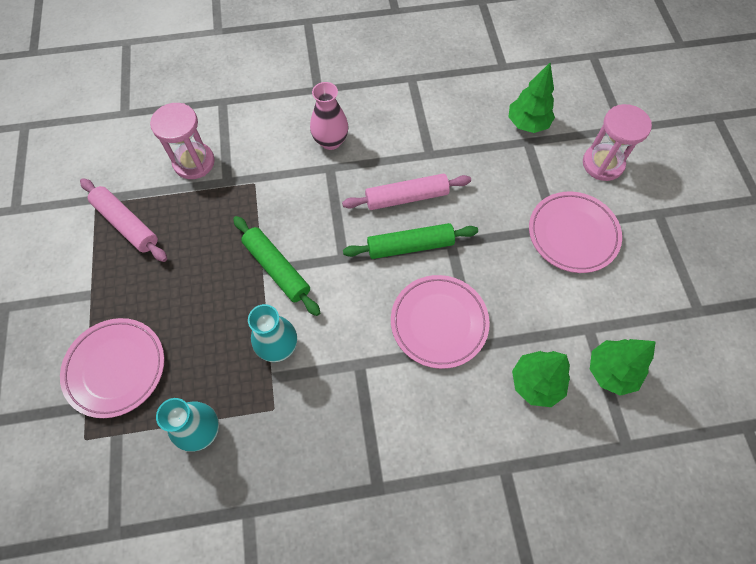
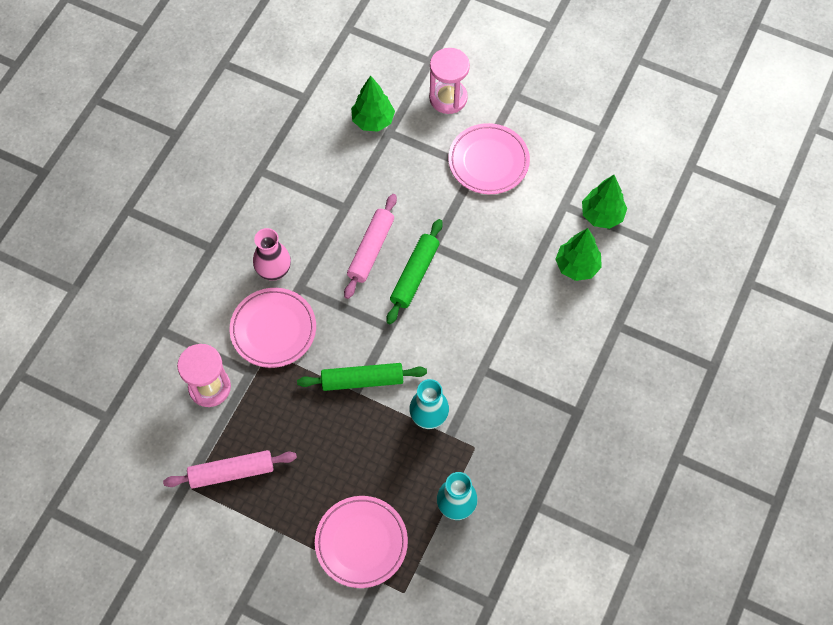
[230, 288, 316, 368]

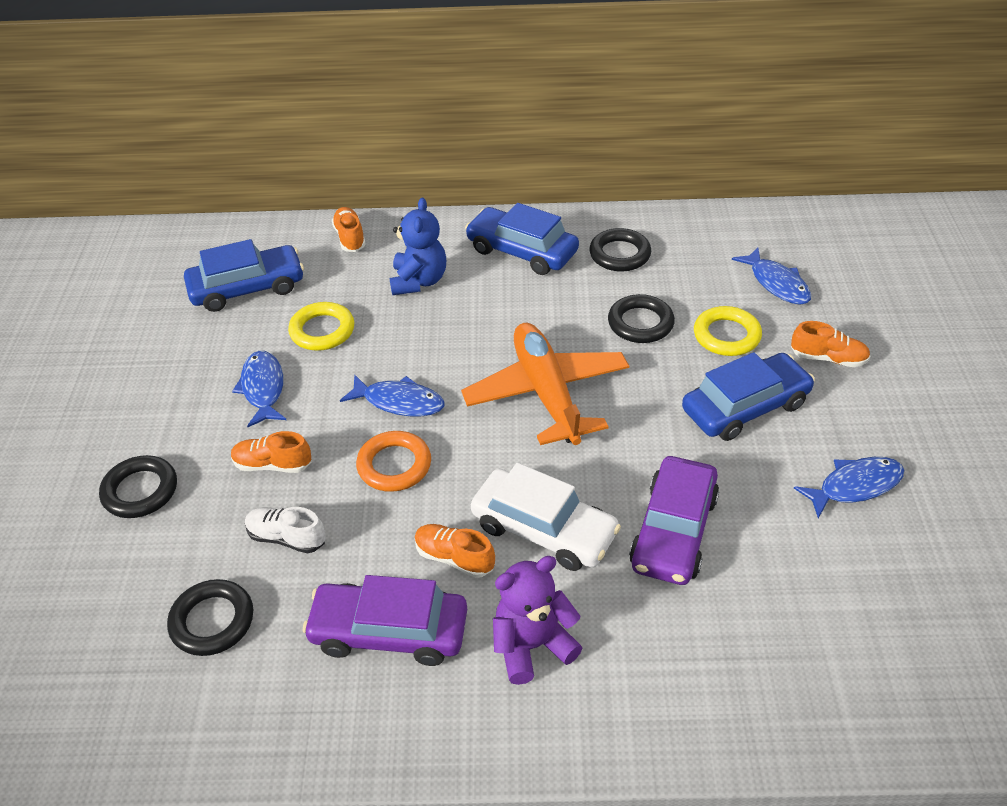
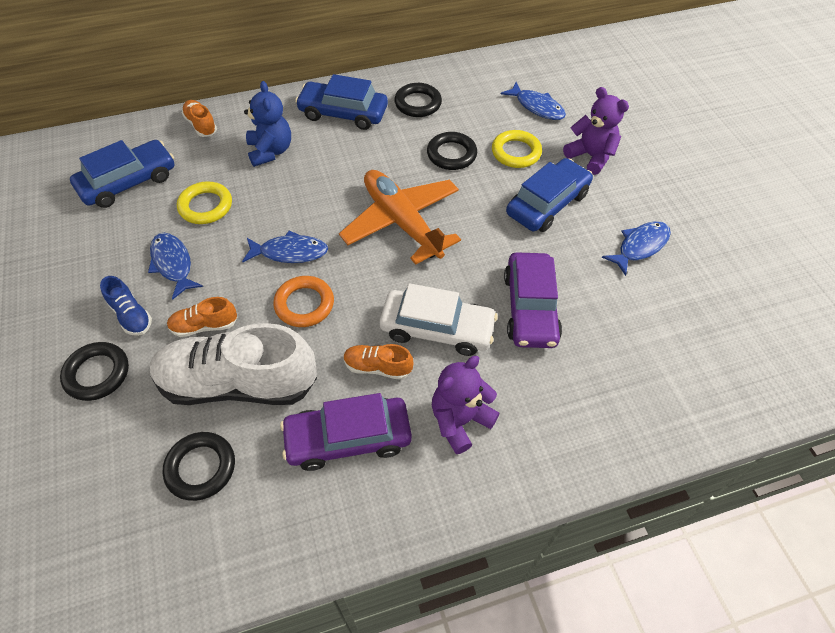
[563, 87, 629, 175]
[150, 323, 317, 405]
[100, 276, 152, 336]

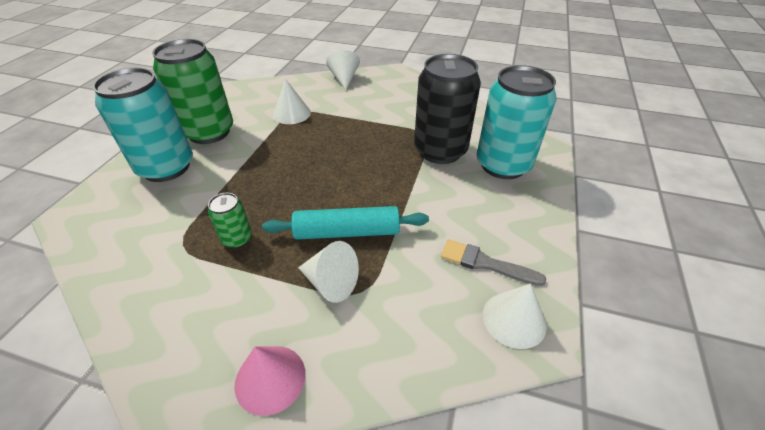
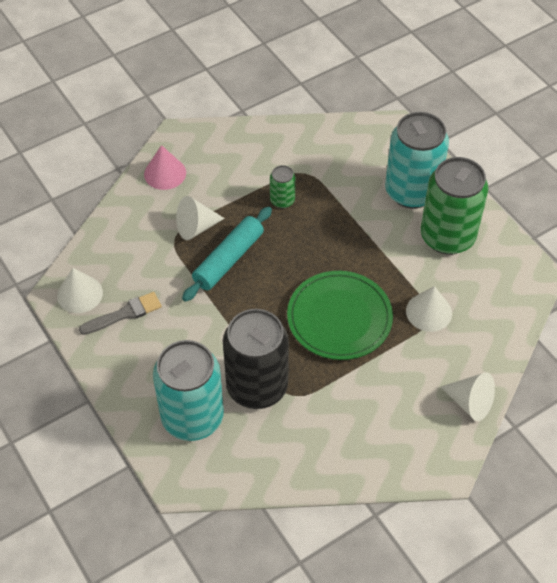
[287, 271, 393, 360]

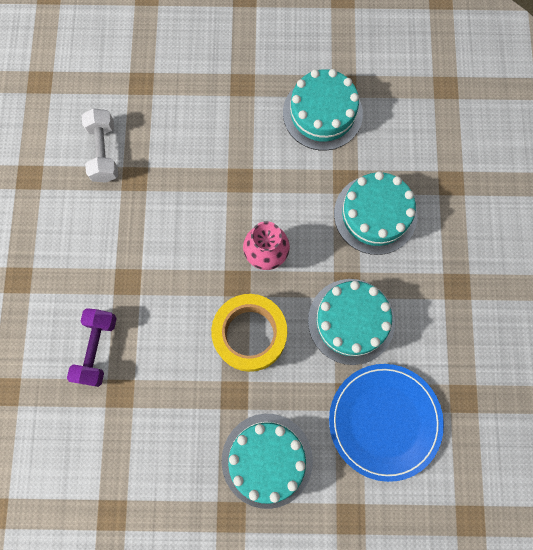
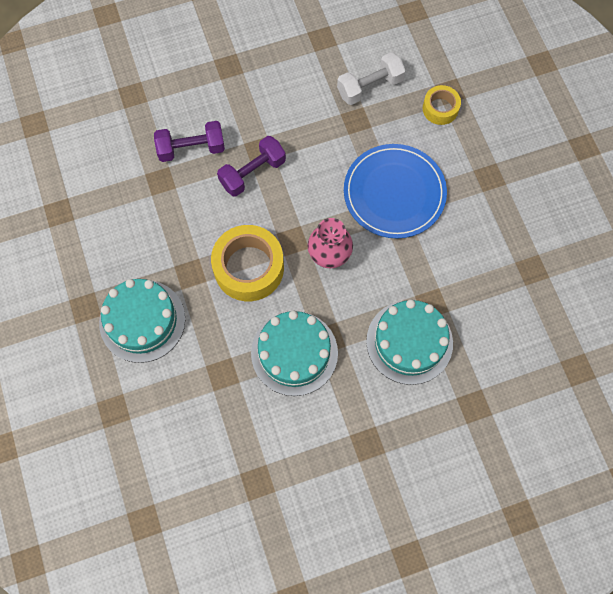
[283, 69, 363, 151] (first image)
[344, 144, 447, 238]
[423, 85, 461, 125]
[217, 136, 286, 197]

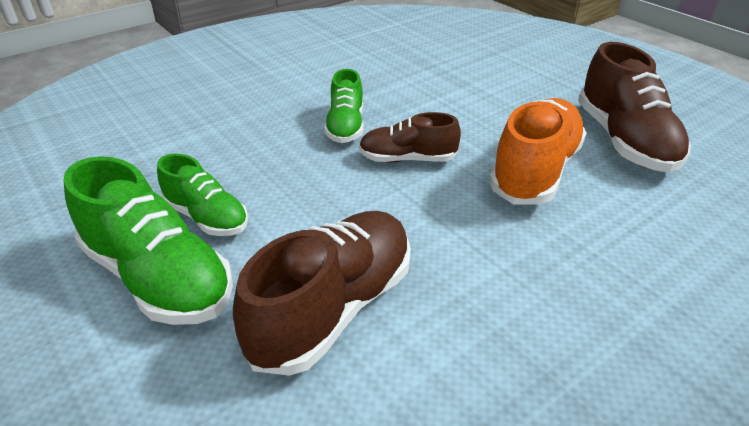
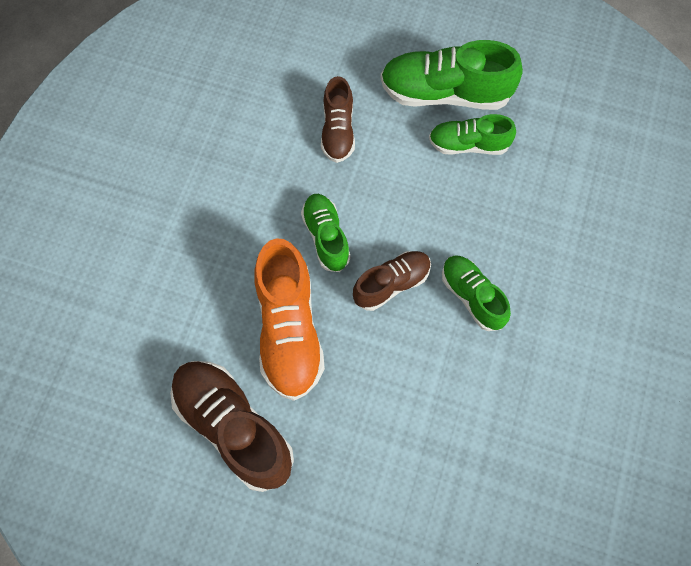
[321, 76, 355, 163]
[301, 194, 351, 272]

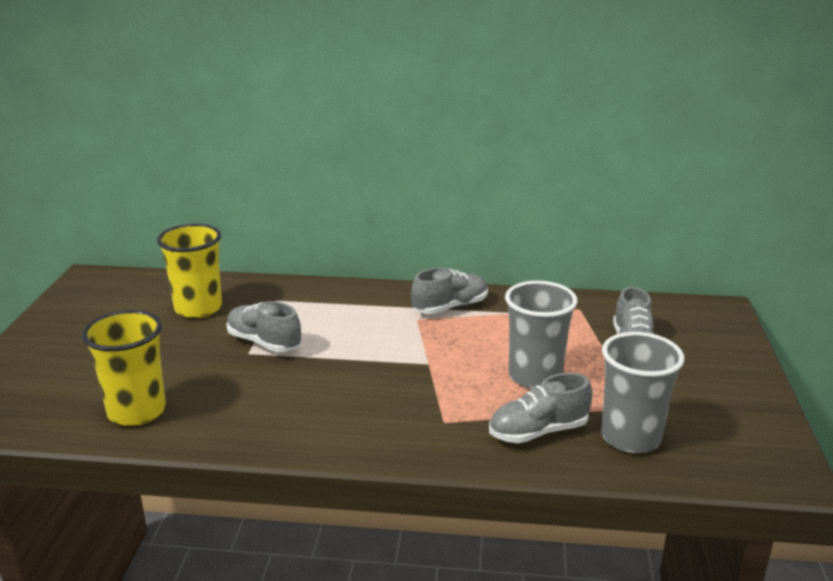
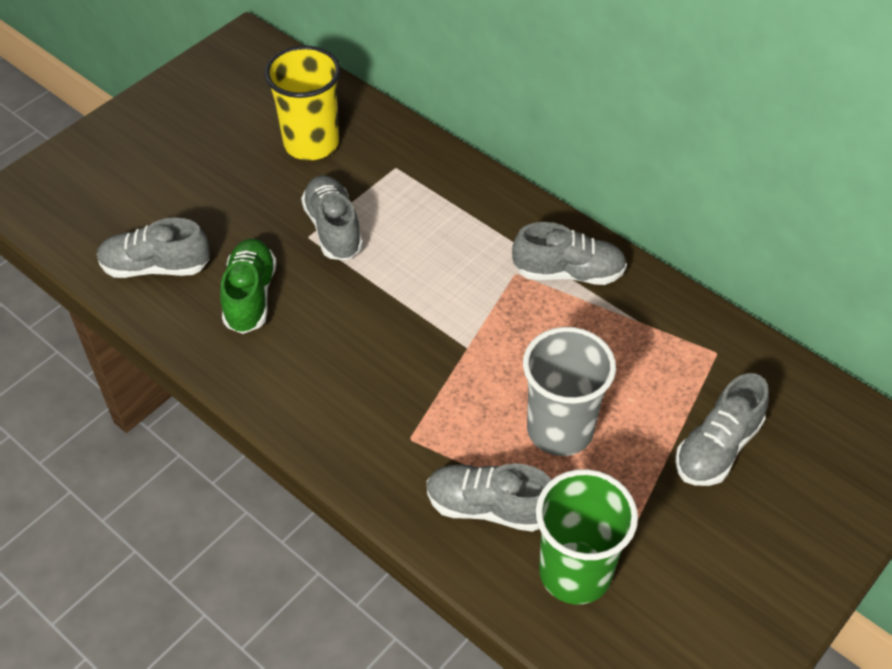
[97, 218, 210, 278]
[536, 469, 638, 604]
[220, 238, 277, 334]

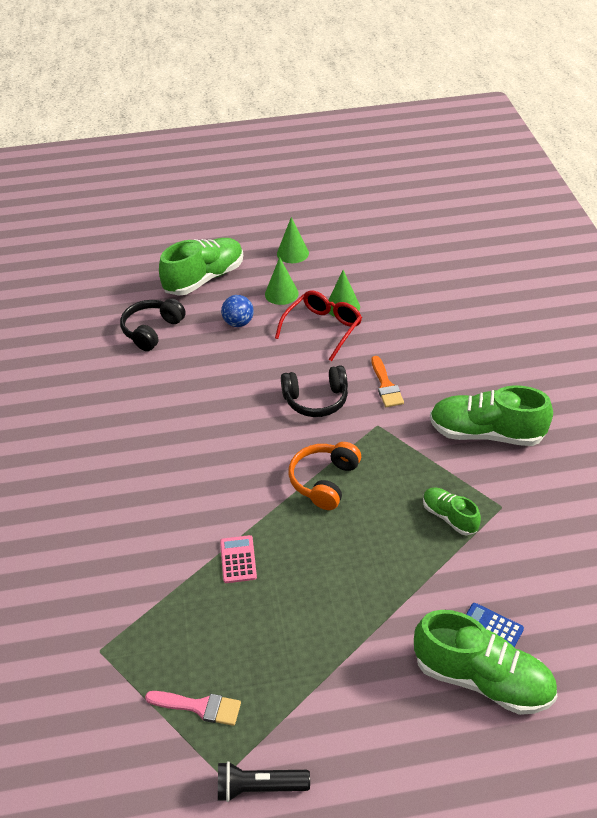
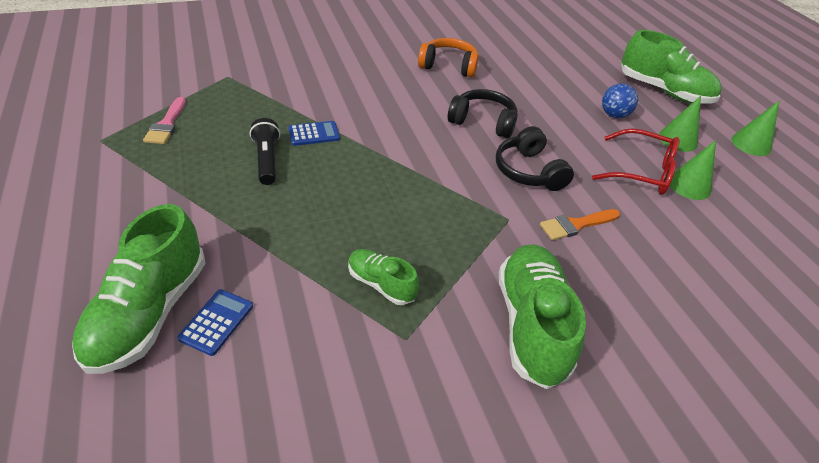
[448, 89, 518, 138]
[418, 38, 479, 78]
[348, 249, 419, 305]
[288, 121, 340, 146]
[250, 118, 280, 185]

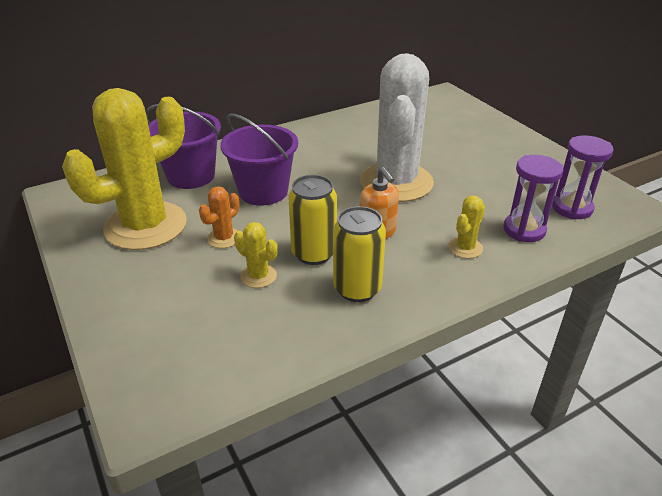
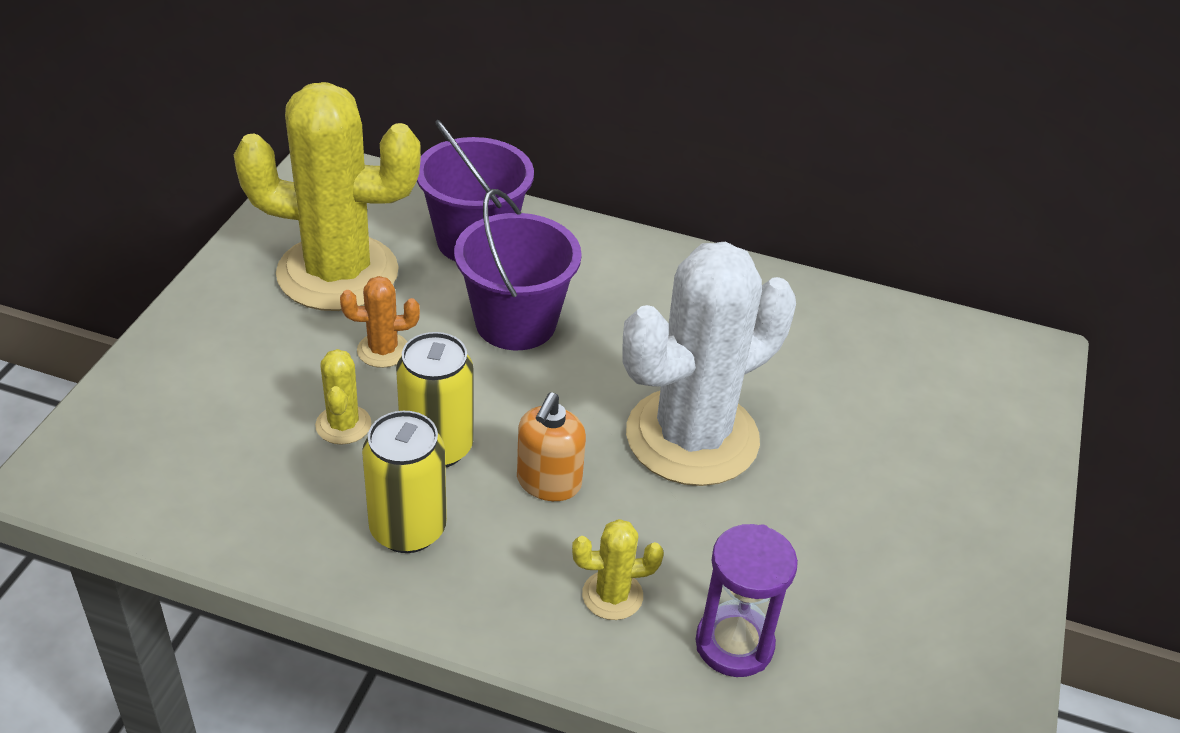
[552, 135, 614, 219] (first image)

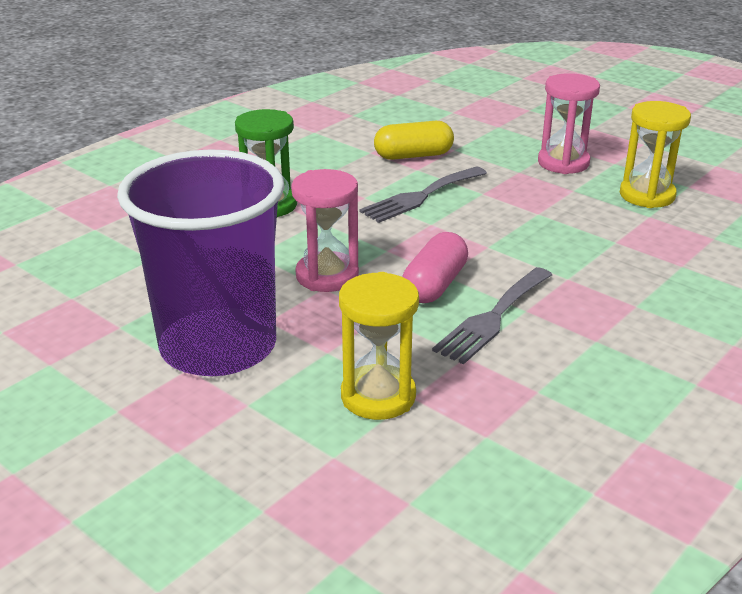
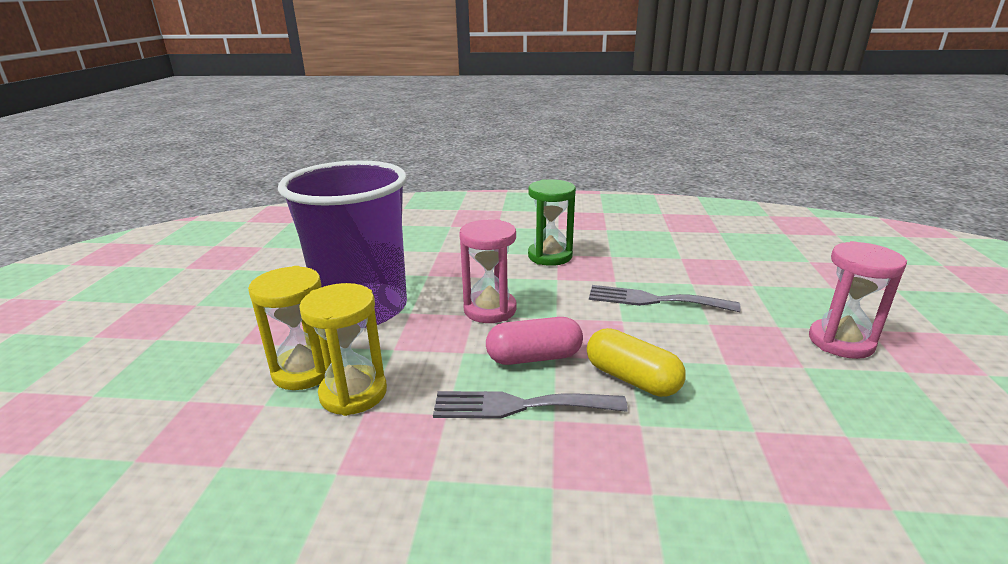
[248, 266, 326, 390]
[587, 328, 686, 397]

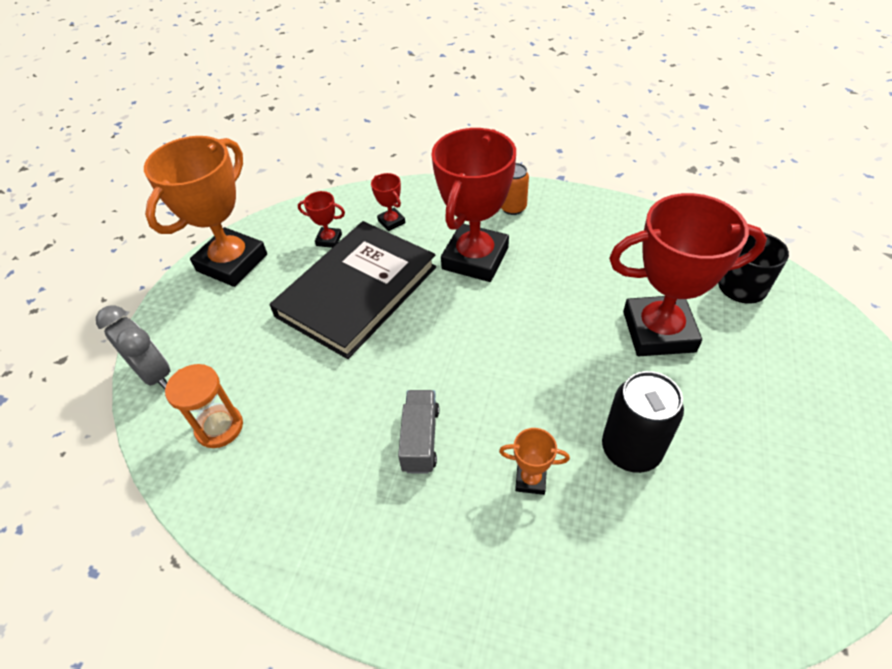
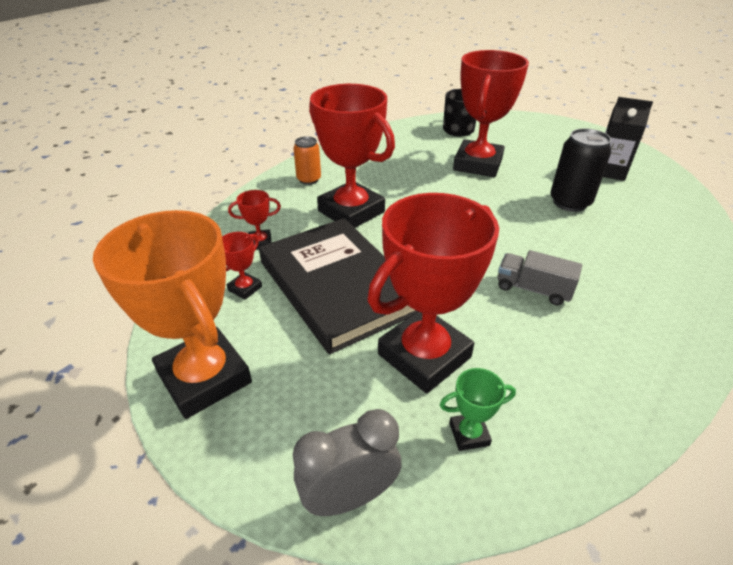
[440, 368, 516, 451]
[499, 428, 570, 495] (first image)
[603, 97, 653, 181]
[367, 193, 499, 394]

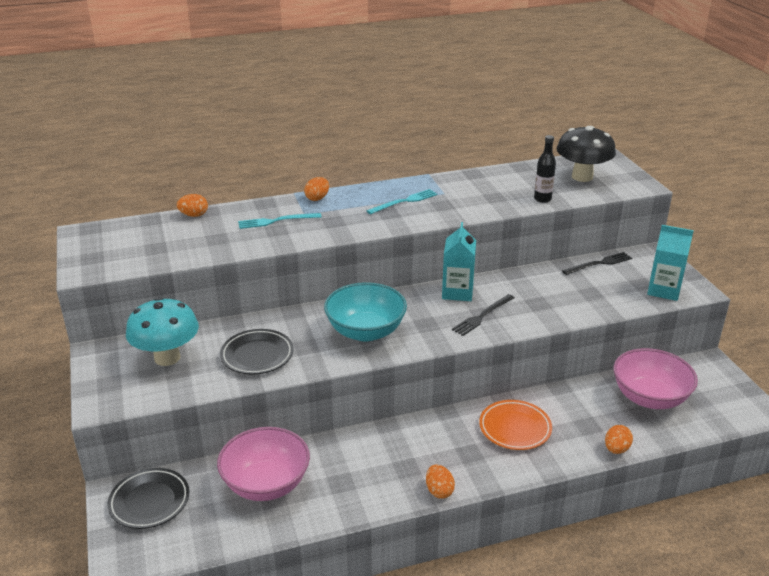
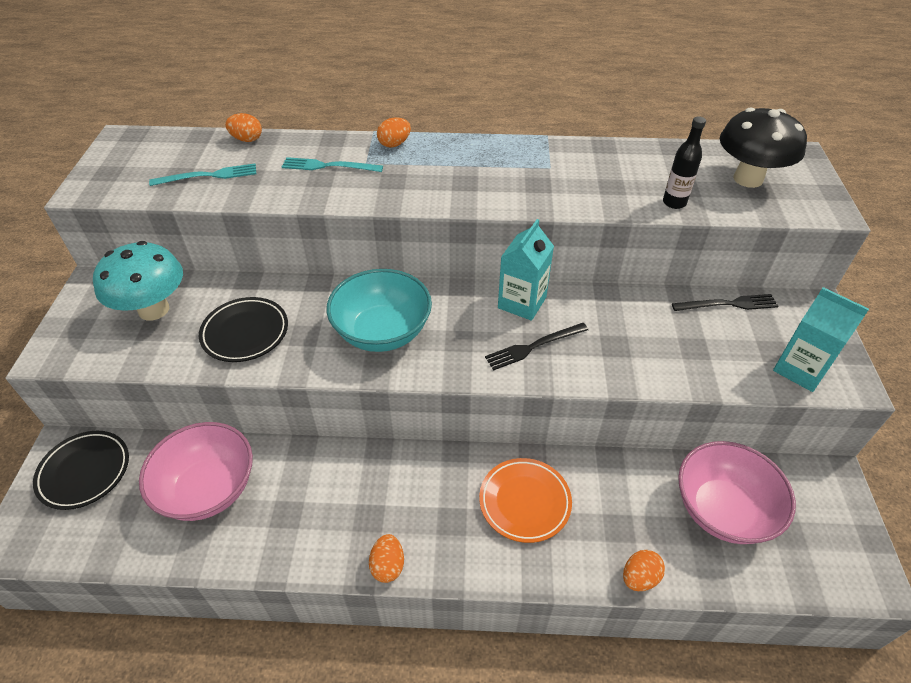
[149, 163, 257, 186]

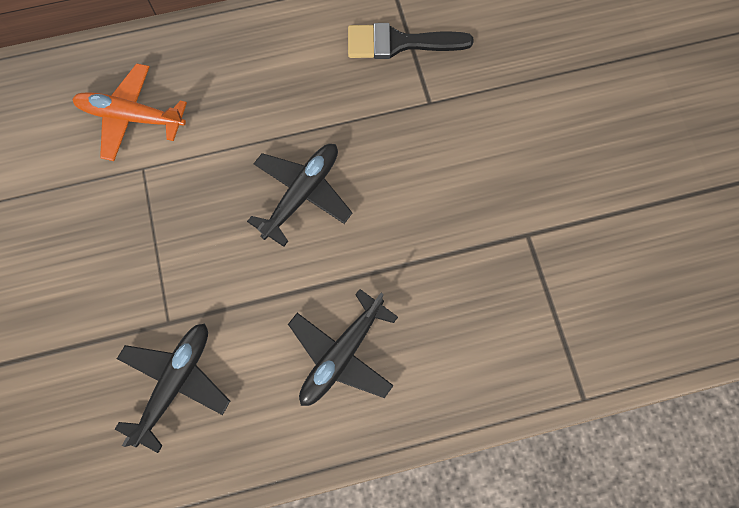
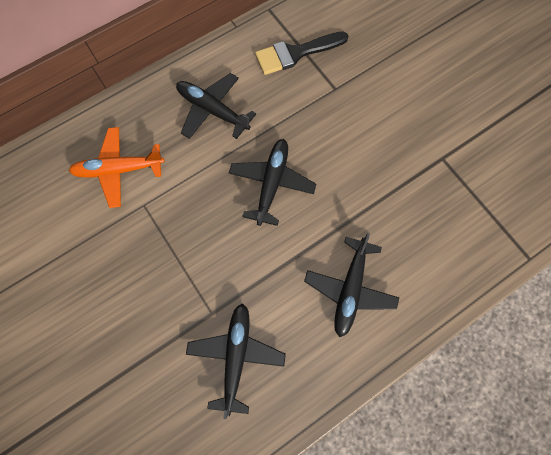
[176, 73, 256, 139]

